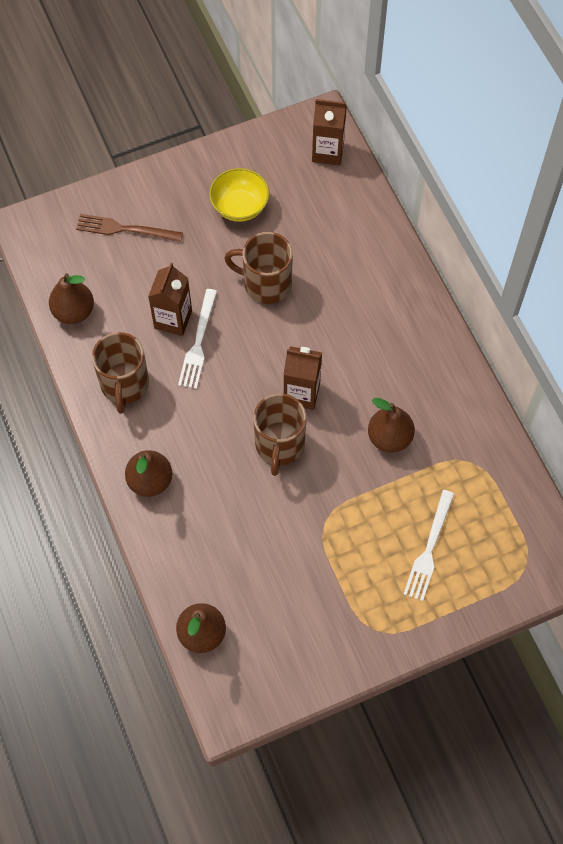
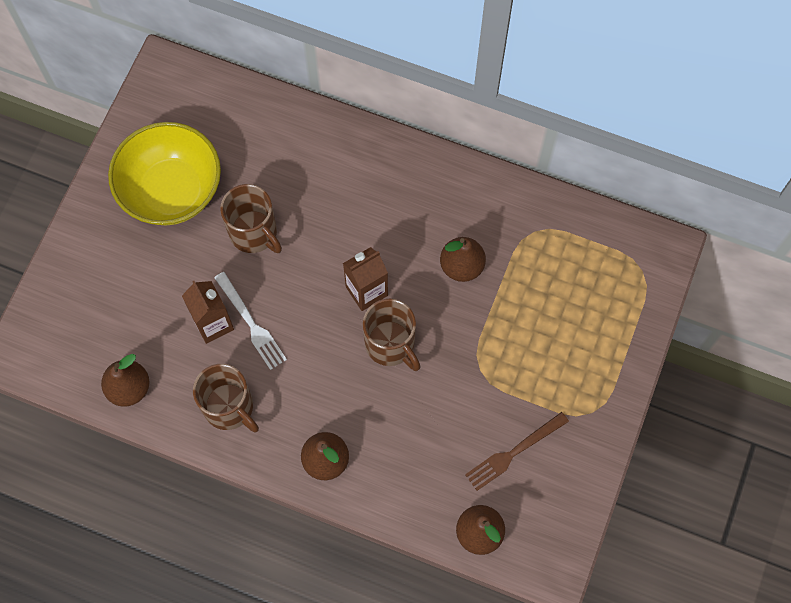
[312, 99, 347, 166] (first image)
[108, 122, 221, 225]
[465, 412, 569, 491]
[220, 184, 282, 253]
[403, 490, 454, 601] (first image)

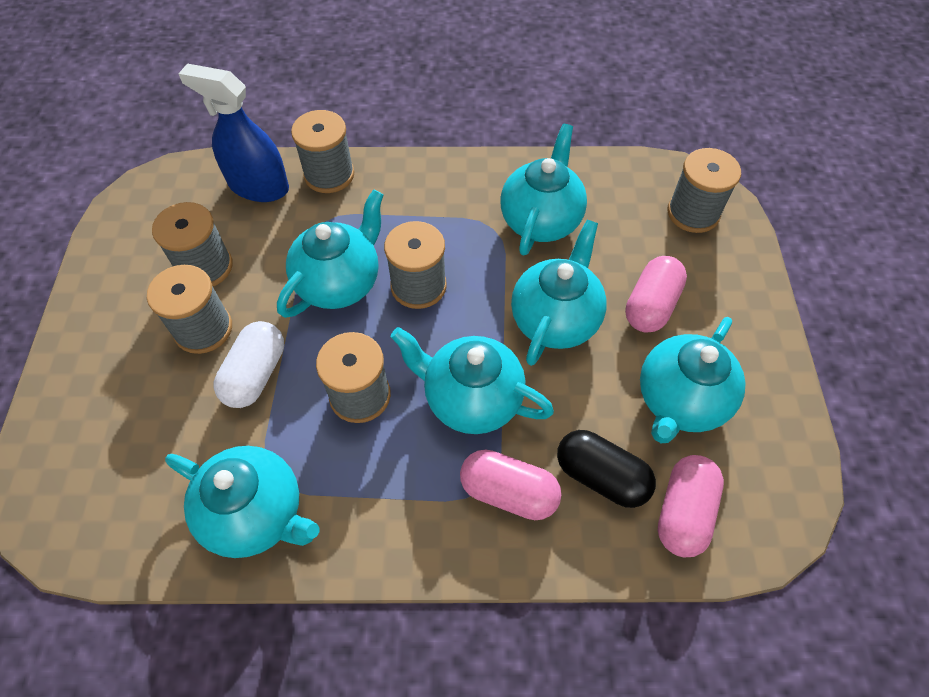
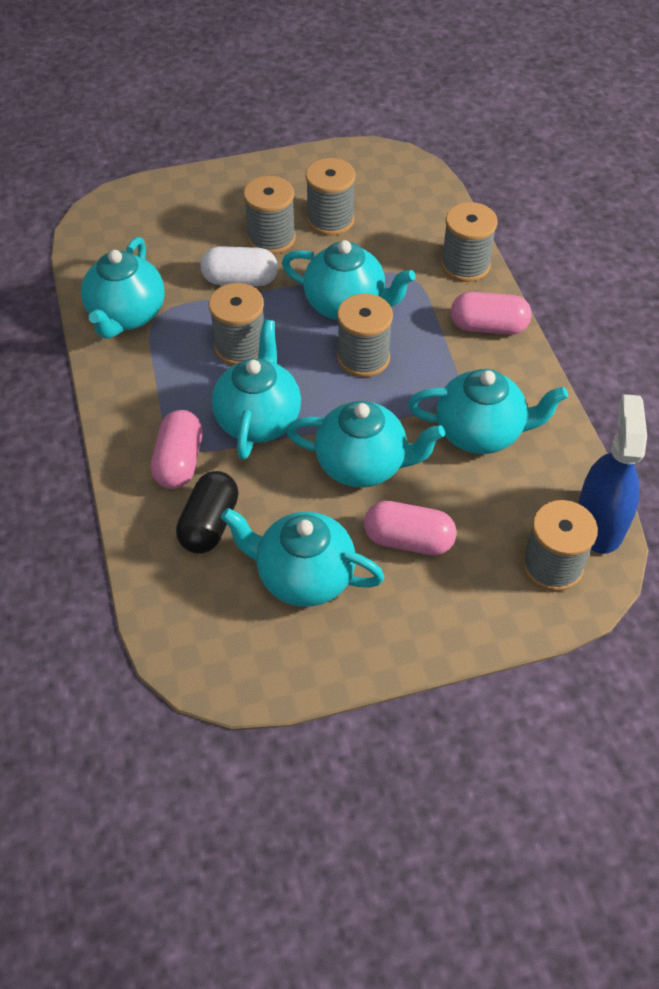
[578, 394, 647, 554]
[451, 292, 532, 335]

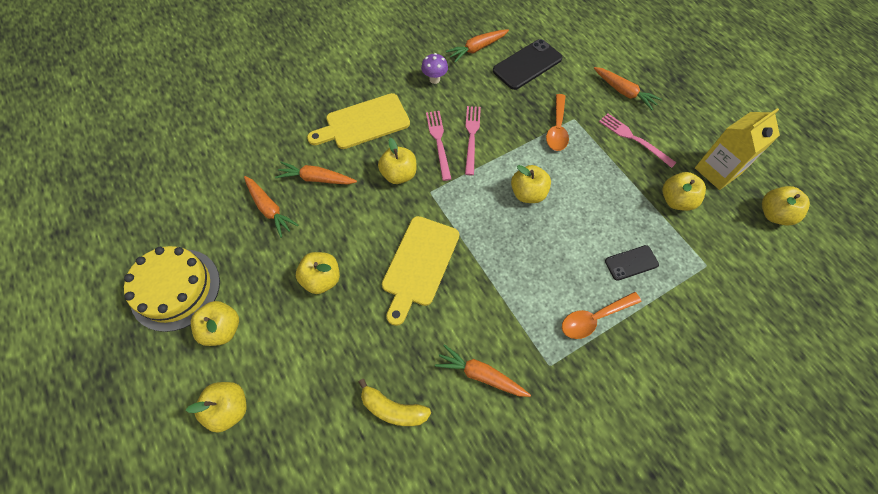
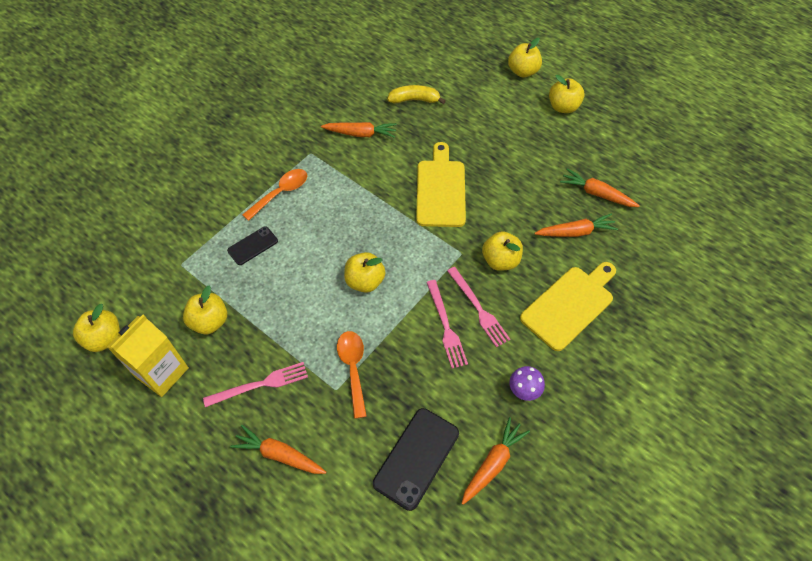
[203, 362, 308, 407]
[124, 246, 220, 332] (first image)
[296, 252, 340, 294] (first image)

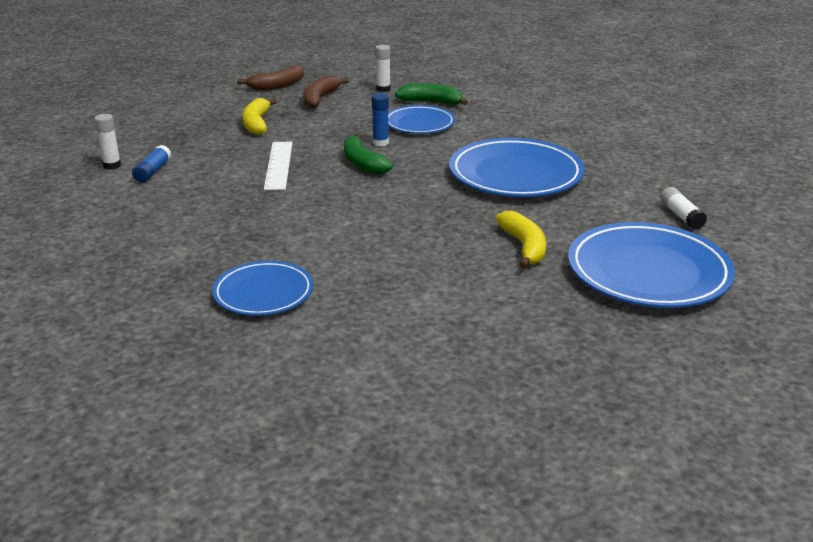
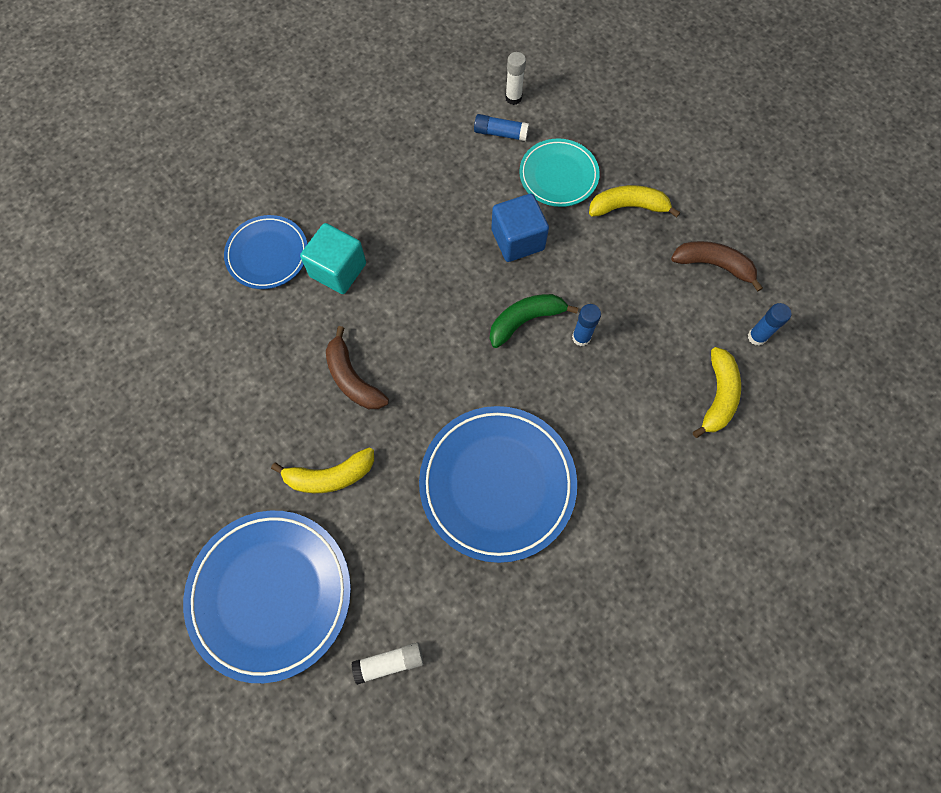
[748, 303, 791, 346]
[326, 326, 389, 409]
[693, 347, 741, 438]
[388, 105, 455, 134] (first image)
[491, 194, 549, 262]
[519, 138, 600, 207]
[300, 223, 366, 294]

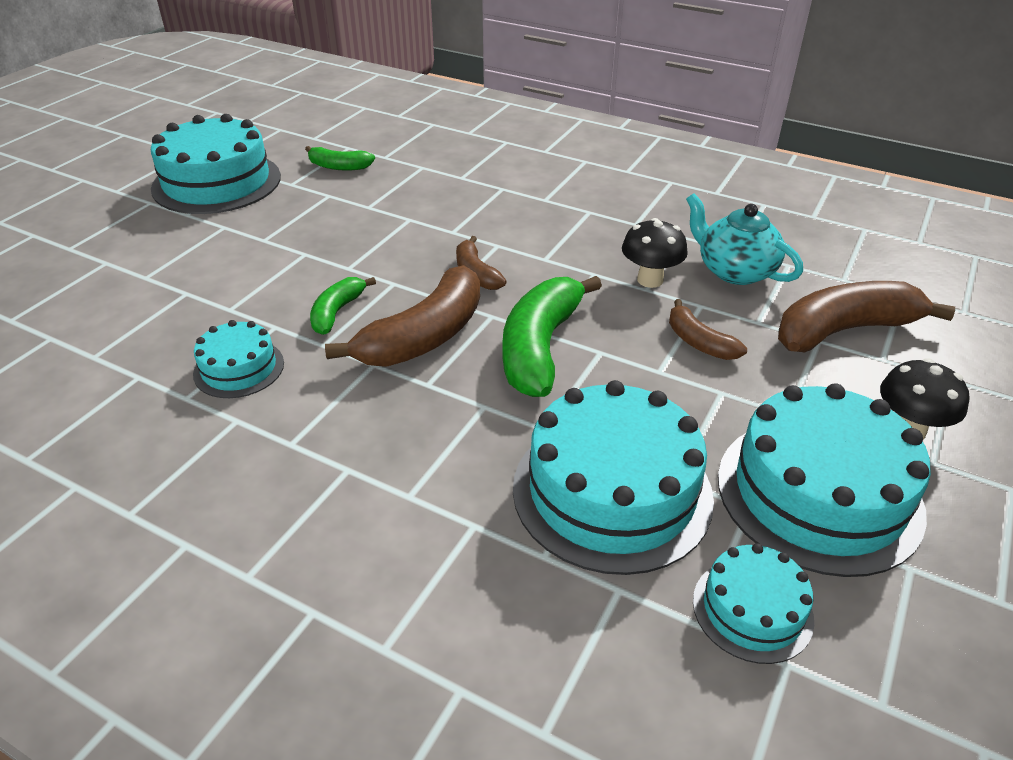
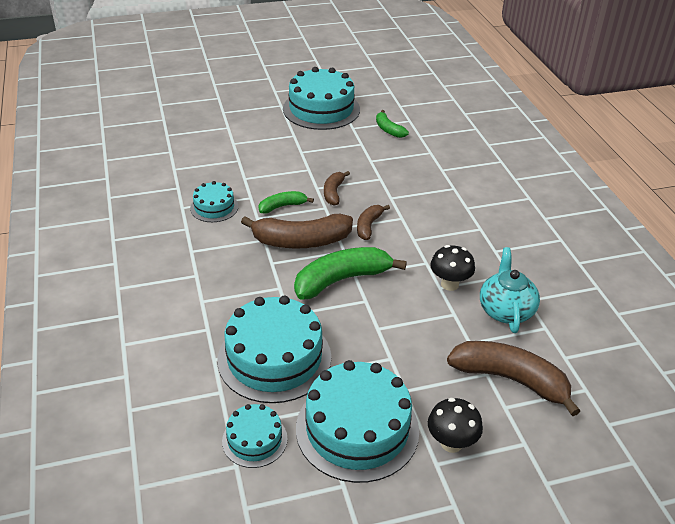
[324, 171, 350, 205]

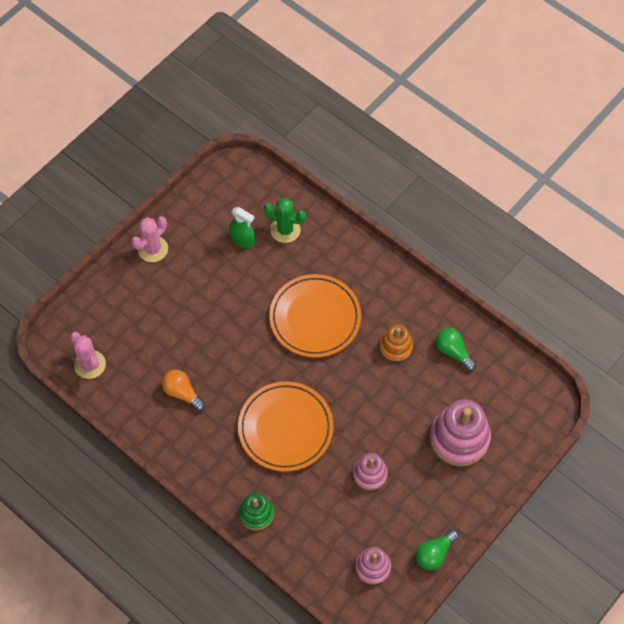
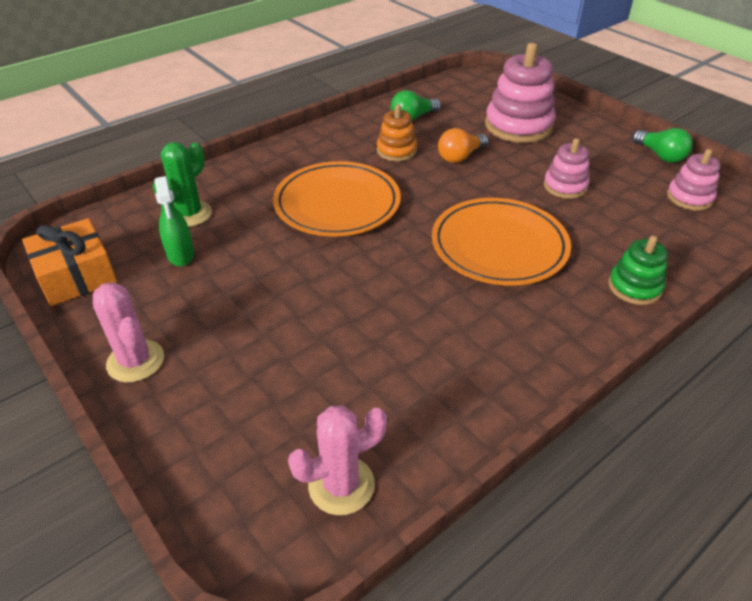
[154, 176, 194, 266]
[438, 128, 488, 163]
[22, 218, 117, 306]

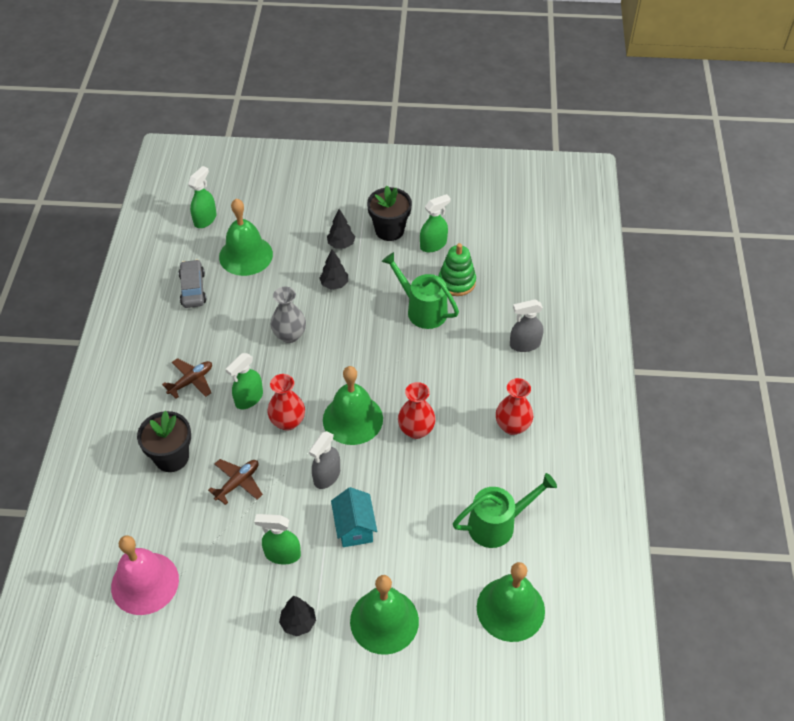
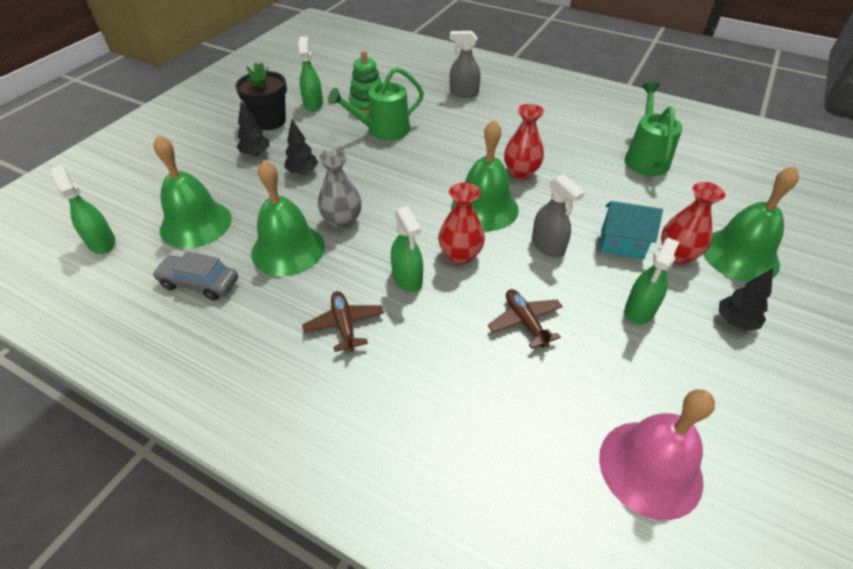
[450, 31, 481, 98]
[661, 182, 725, 264]
[137, 411, 191, 472] (first image)
[251, 160, 325, 276]

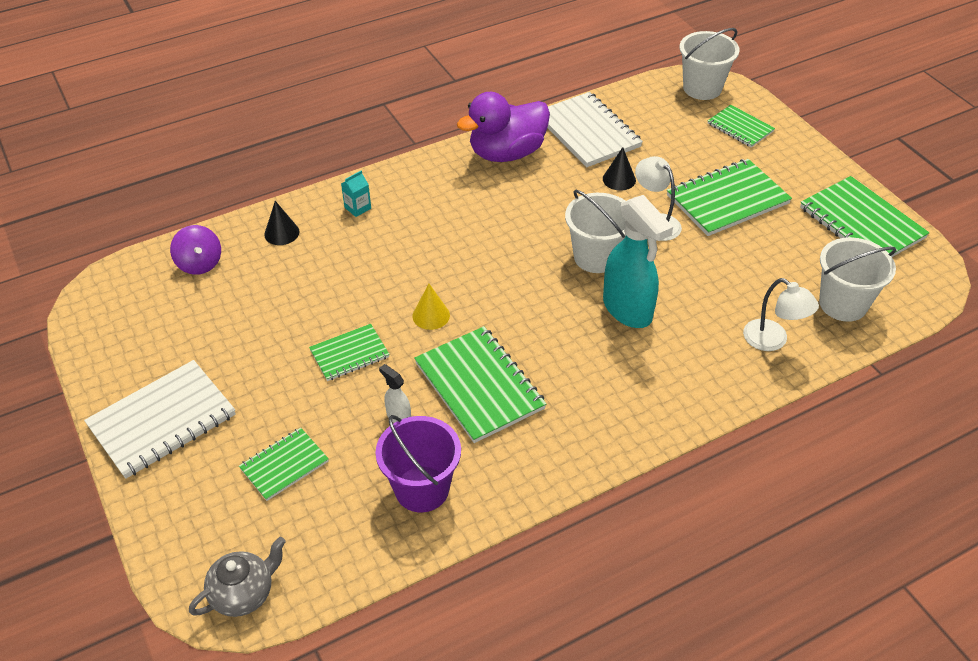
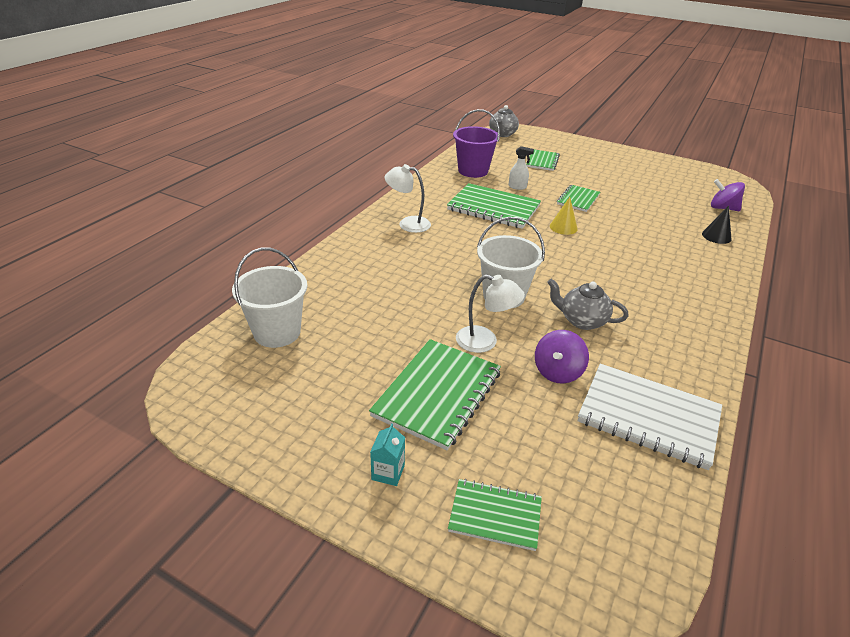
[679, 28, 739, 100] (first image)
[457, 92, 550, 162] (first image)
[535, 330, 589, 384]
[370, 423, 405, 486]
[800, 176, 930, 257] (first image)
[603, 195, 673, 328] (first image)
[385, 164, 431, 233]
[84, 360, 236, 479] (first image)
[547, 279, 629, 330]

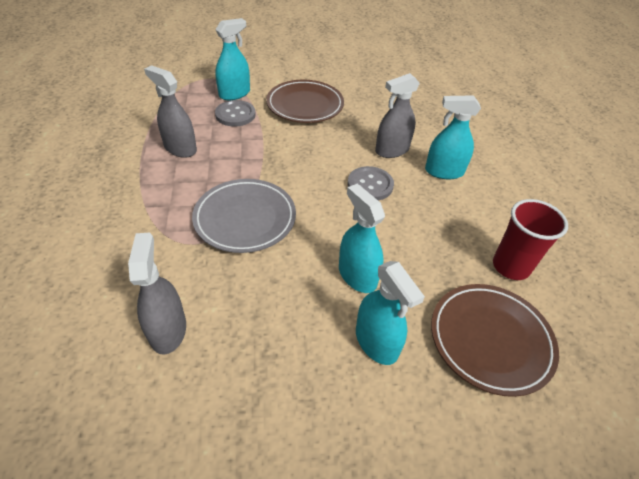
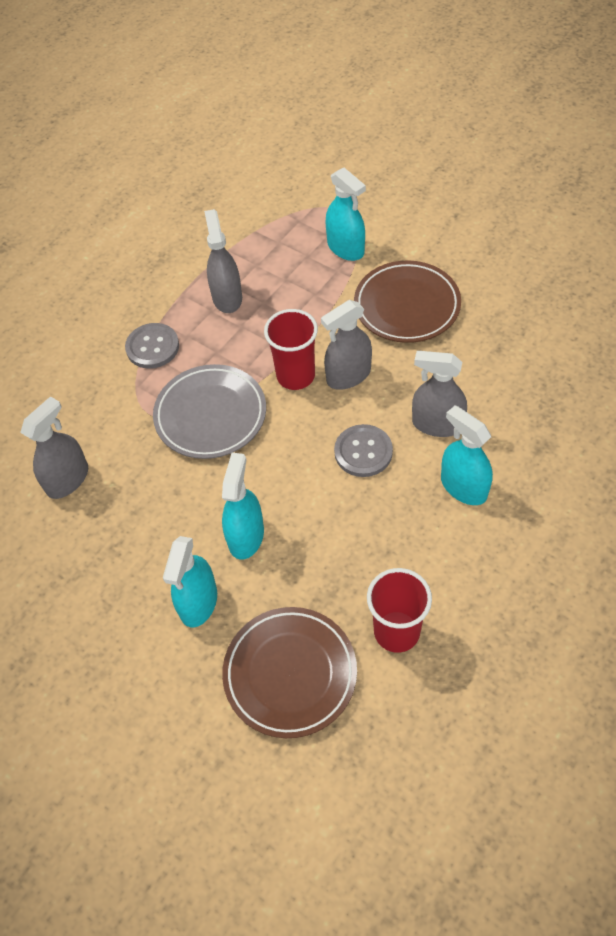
[326, 168, 366, 261]
[125, 323, 179, 369]
[321, 300, 372, 390]
[264, 309, 318, 390]

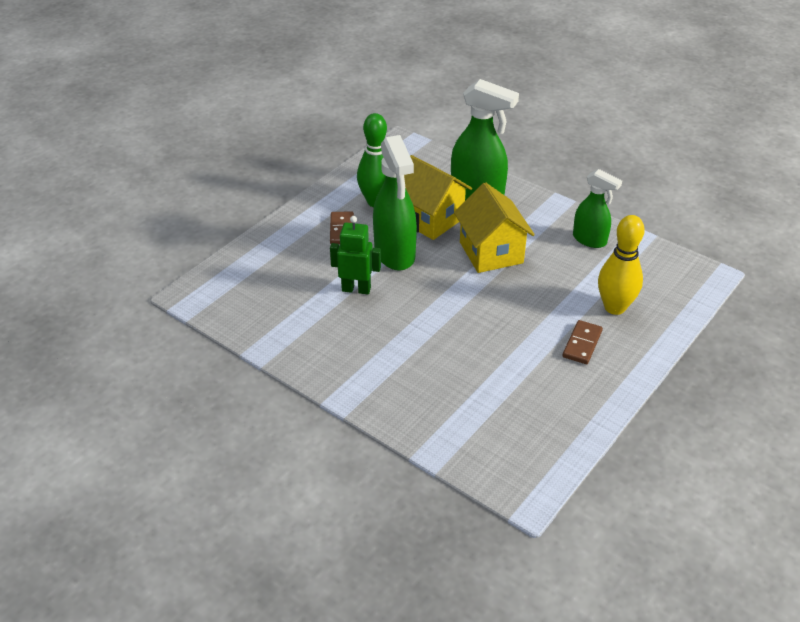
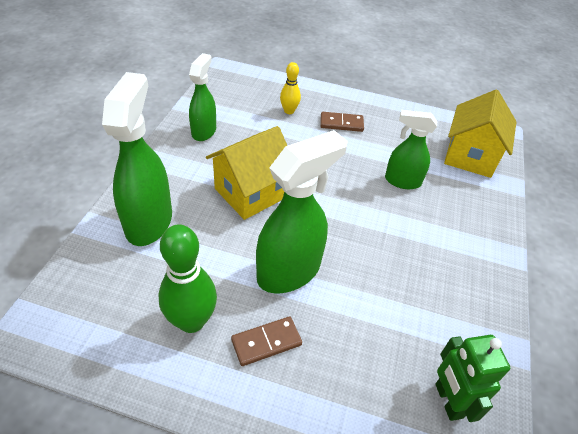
[444, 90, 516, 178]
[280, 62, 301, 114]
[435, 335, 510, 422]
[385, 110, 437, 189]

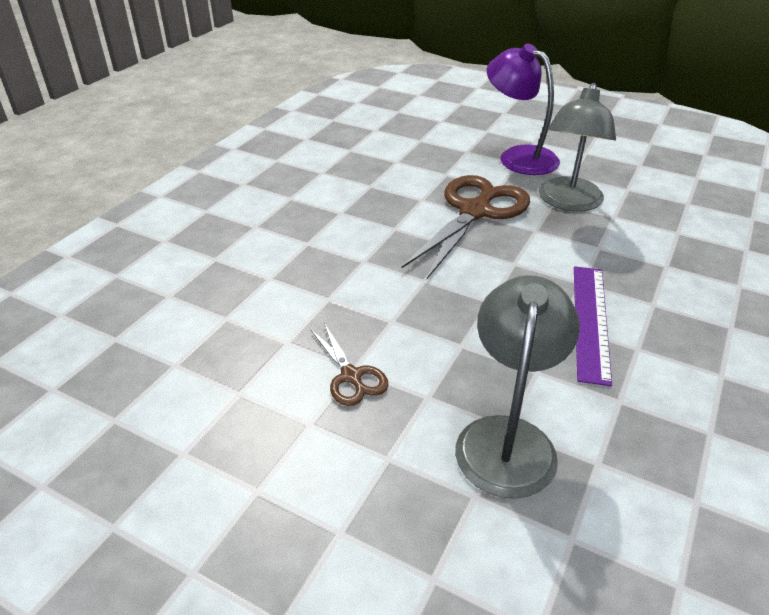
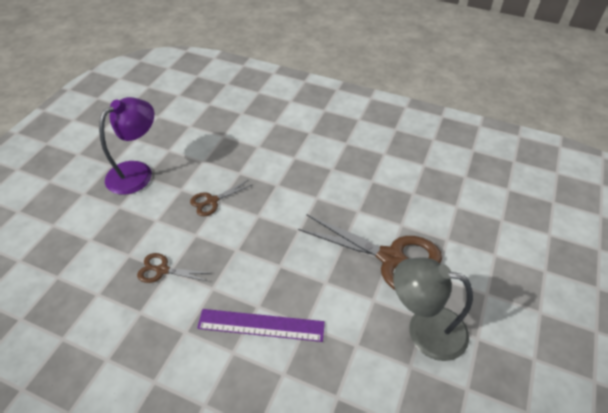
[99, 97, 154, 195]
[137, 253, 208, 283]

